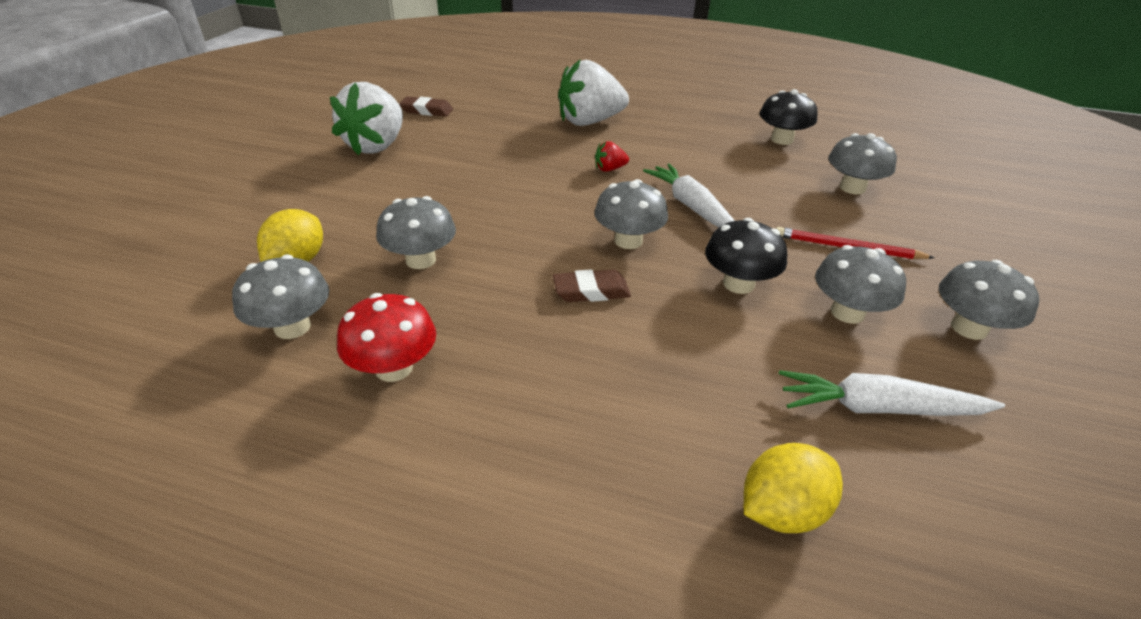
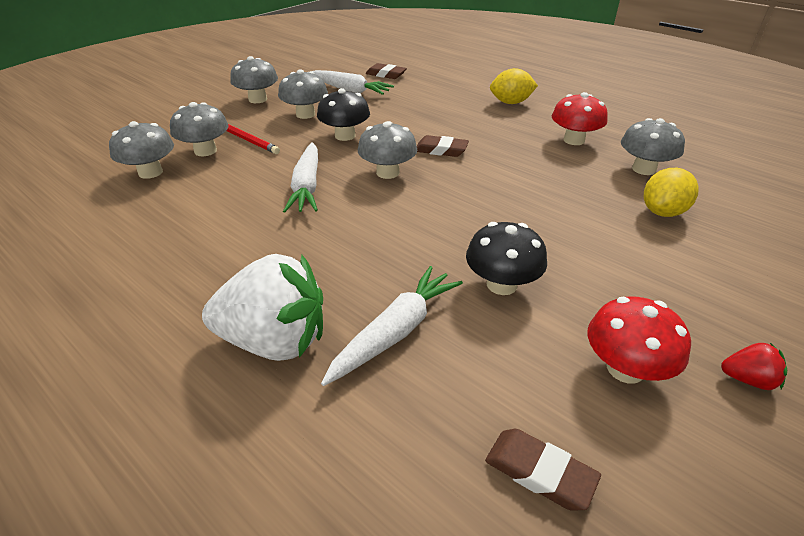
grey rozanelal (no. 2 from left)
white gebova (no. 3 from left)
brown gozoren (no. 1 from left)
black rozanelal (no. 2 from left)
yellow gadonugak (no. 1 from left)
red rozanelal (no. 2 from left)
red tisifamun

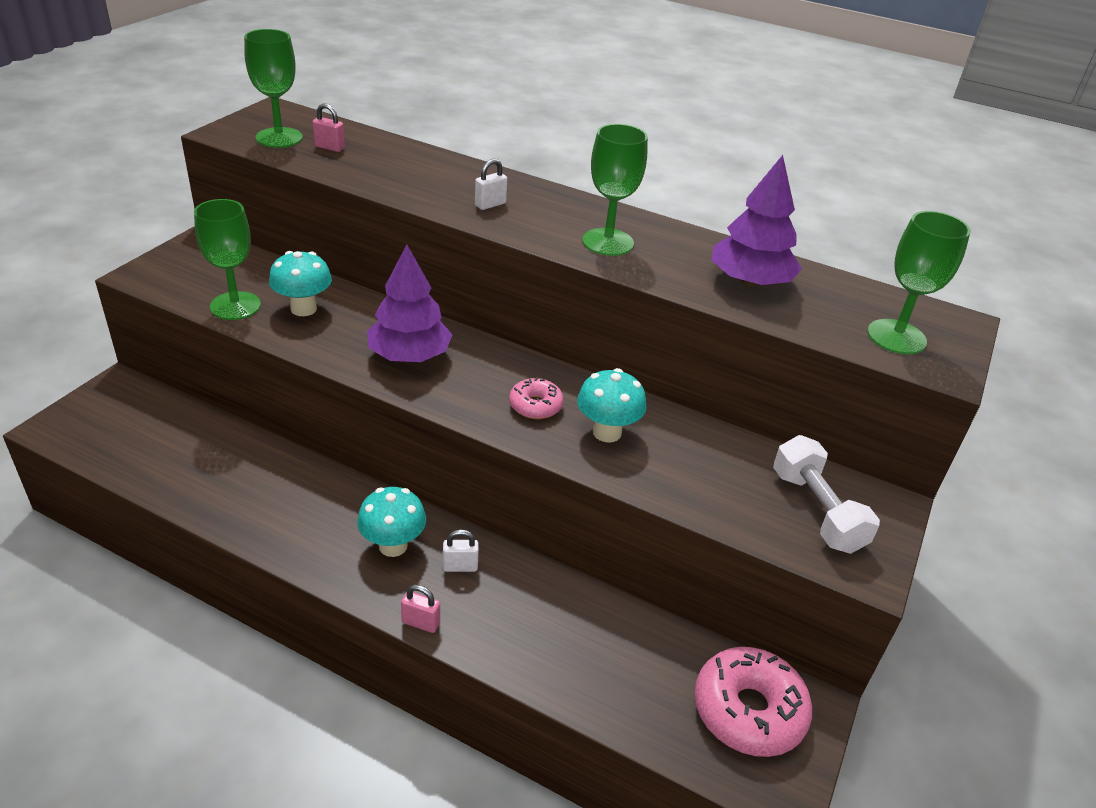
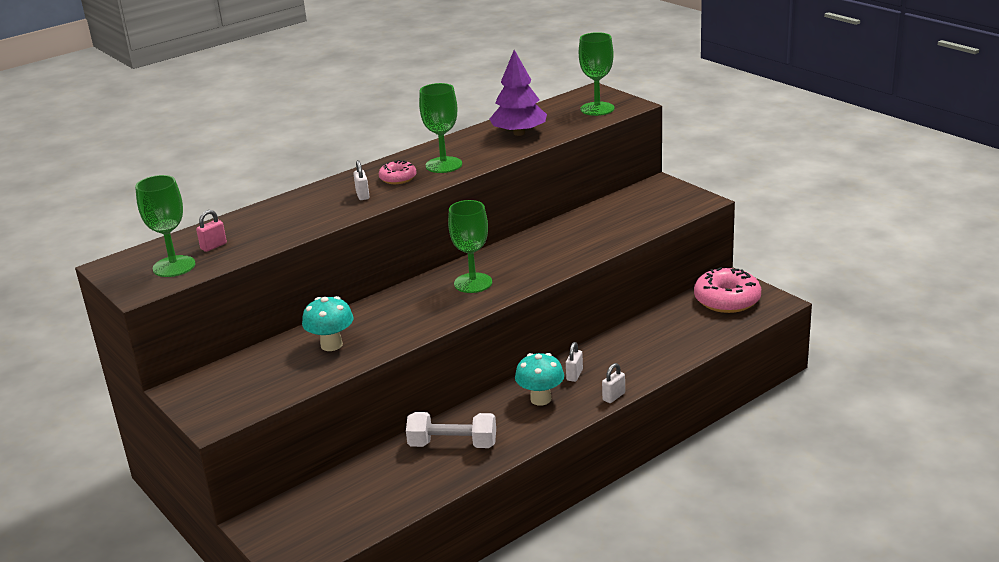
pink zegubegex (no. 1 from left)
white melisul
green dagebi (no. 3 from left)
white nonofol (no. 3 from left)
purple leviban (no. 1 from left in the first image)
turquoise rozanelal (no. 3 from left in the first image)

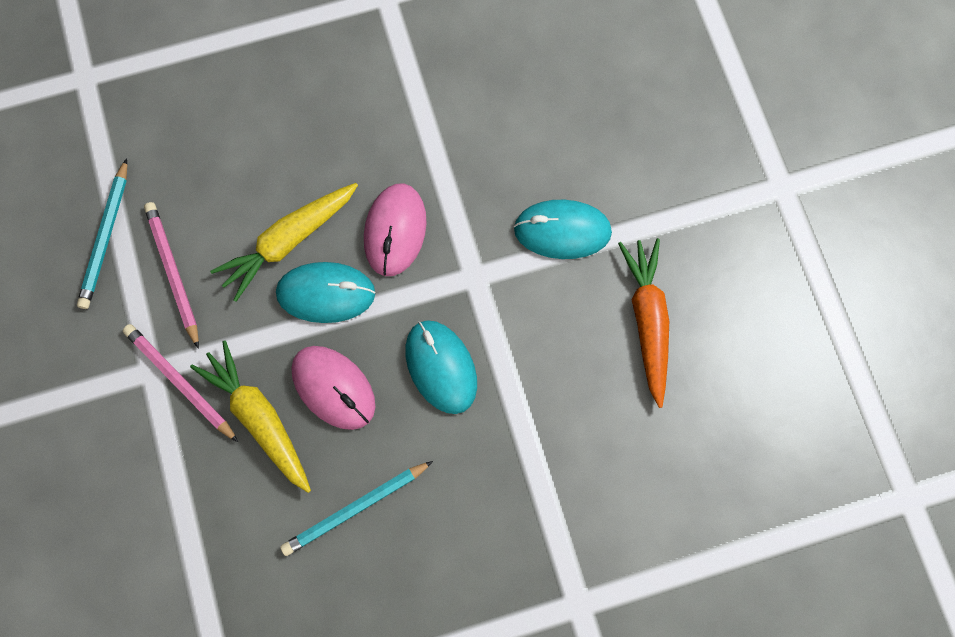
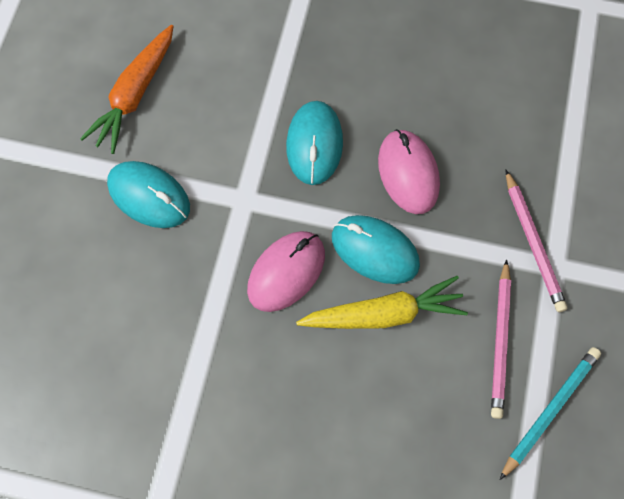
yellow gebova (no. 1 from left in the first image)
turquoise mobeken (no. 2 from left in the first image)

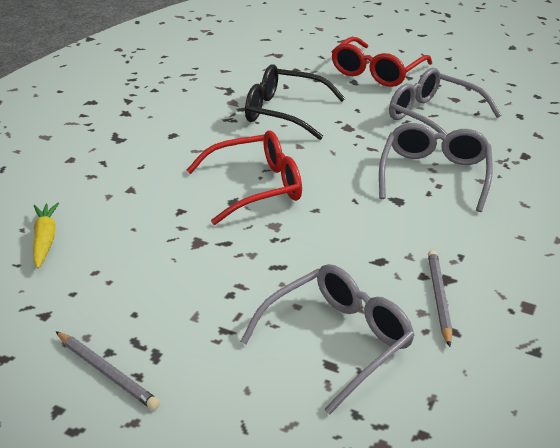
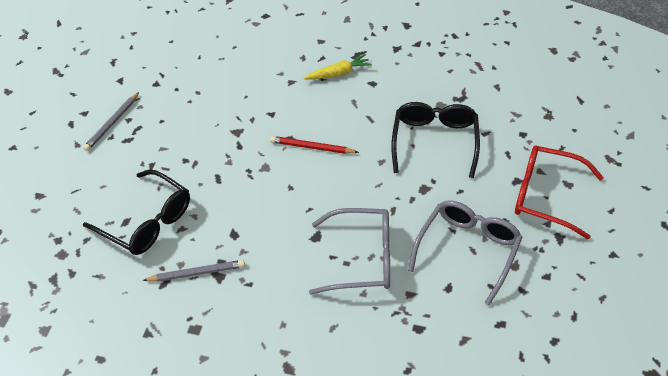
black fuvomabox (no. 1 from left)
red mobeken
yellow gebova

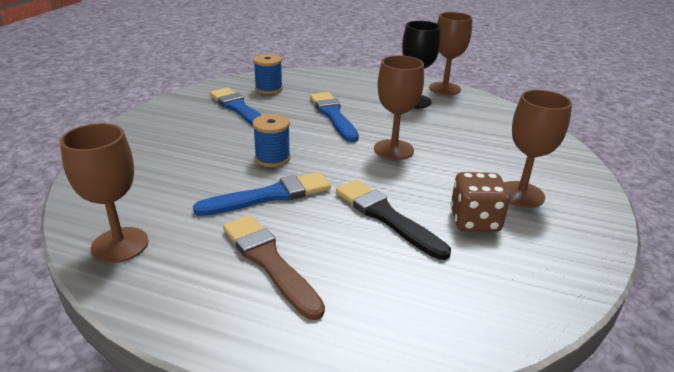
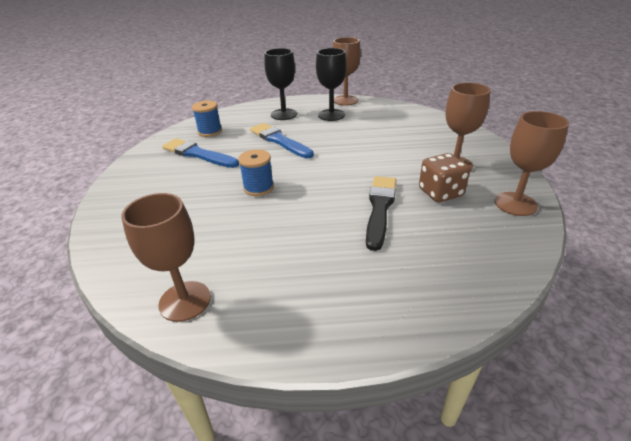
black dagebi (no. 1 from left)
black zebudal
brown dagebi (no. 4 from left)
blue zebudal (no. 2 from left in the first image)
brown zebudal

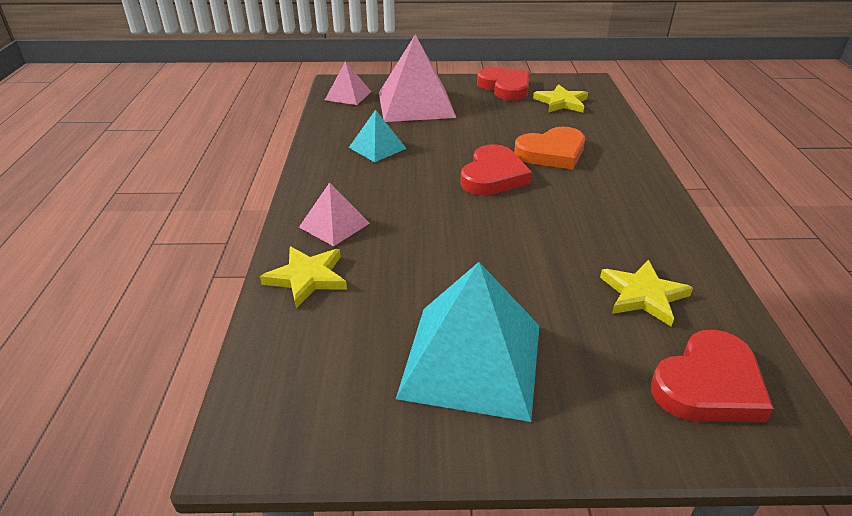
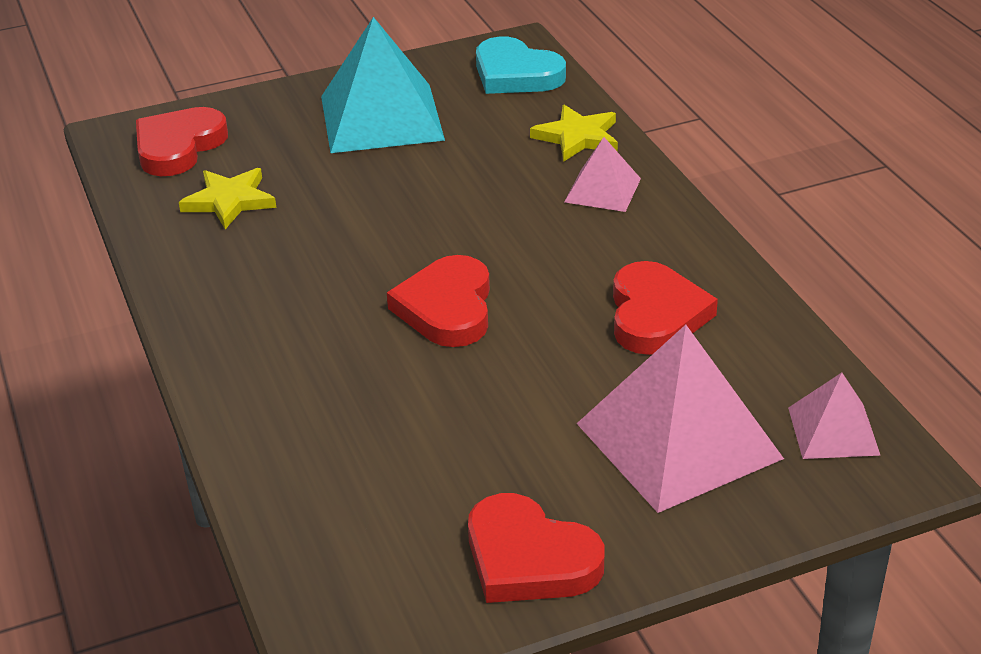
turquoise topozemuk
red topozemuk (no. 4 from left)
orange topozemuk
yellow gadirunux (no. 2 from left in the first image)

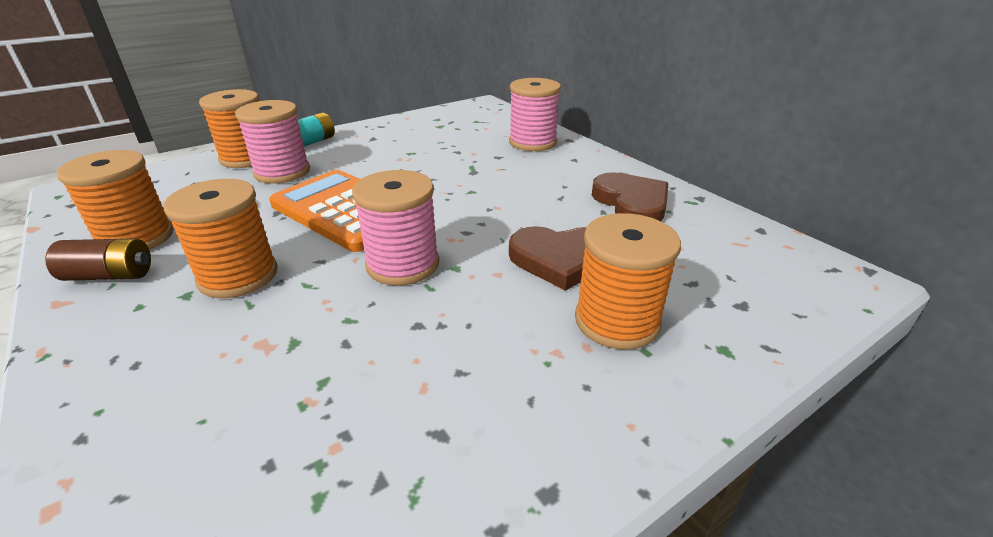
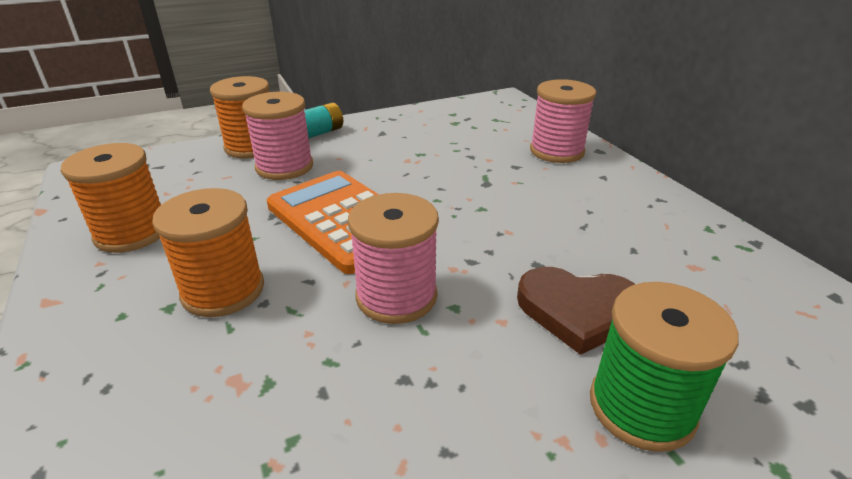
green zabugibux
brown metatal
brown topozemuk (no. 2 from left in the first image)

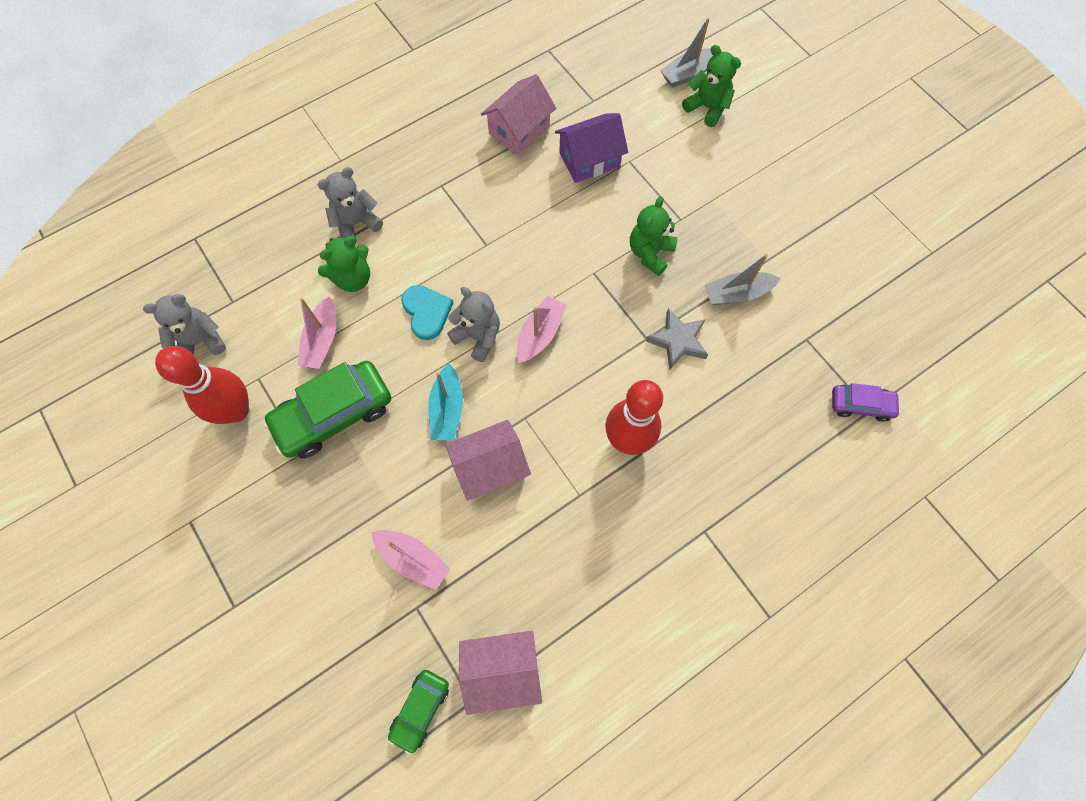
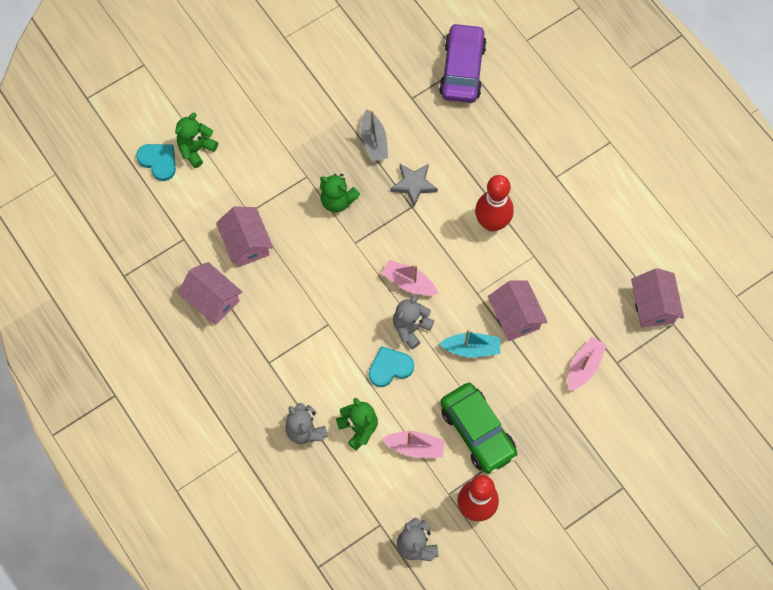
turquoise topozemuk (no. 1 from left)
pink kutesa (no. 2 from left)
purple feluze
green feluze (no. 2 from left in the first image)

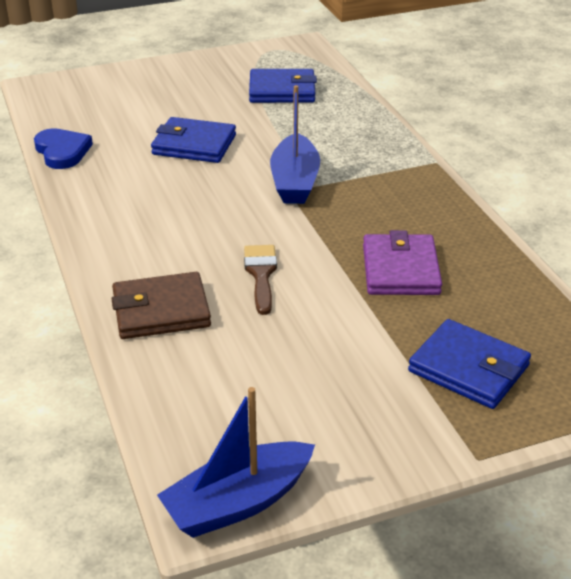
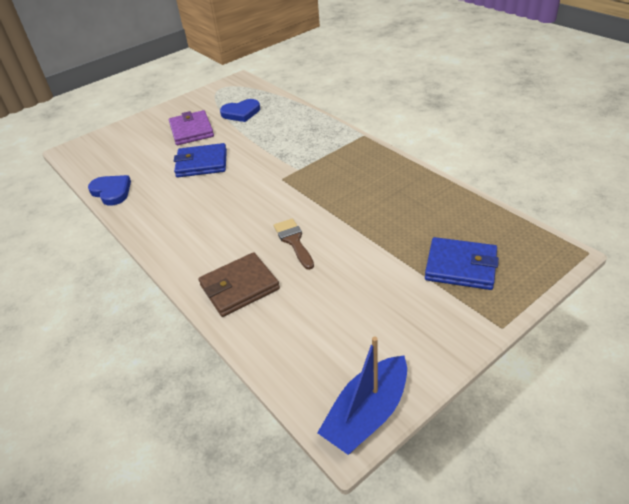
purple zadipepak
blue topozemuk (no. 2 from left)
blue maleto (no. 2 from left in the first image)

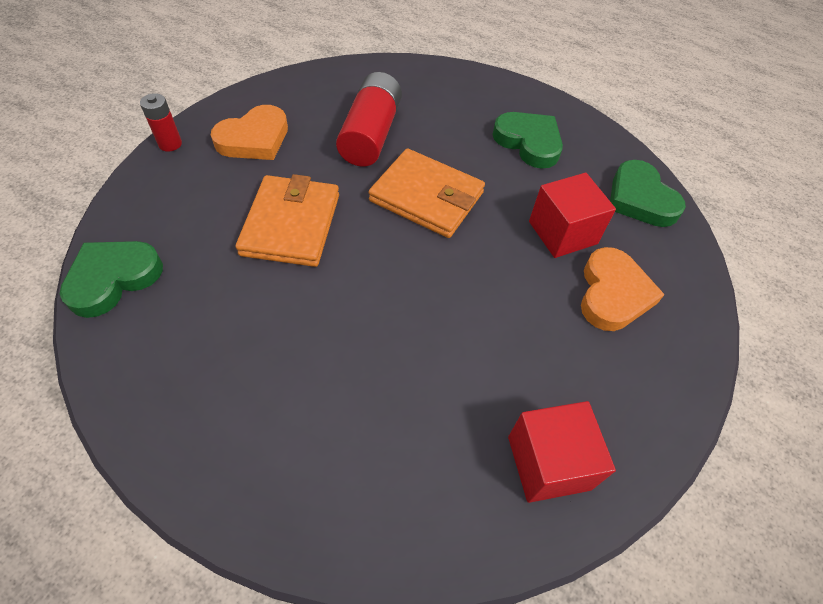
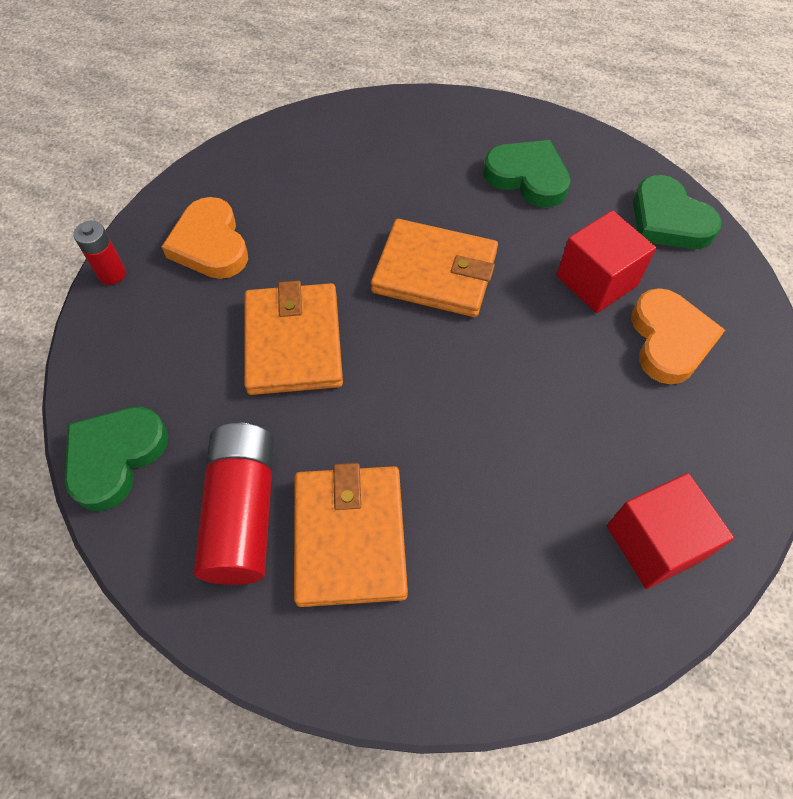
orange topozemuk (no. 1 from left)
red metatal (no. 2 from left)
orange zadipepak (no. 2 from left)

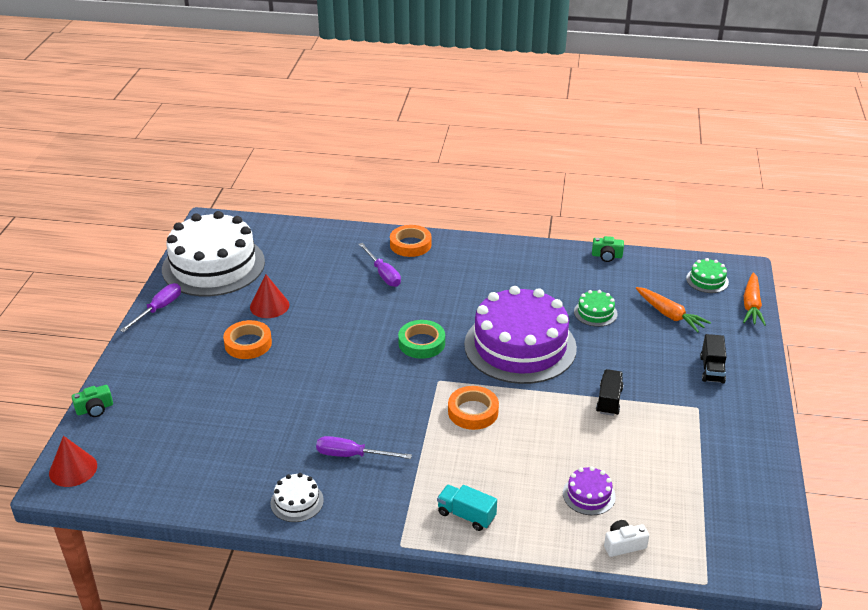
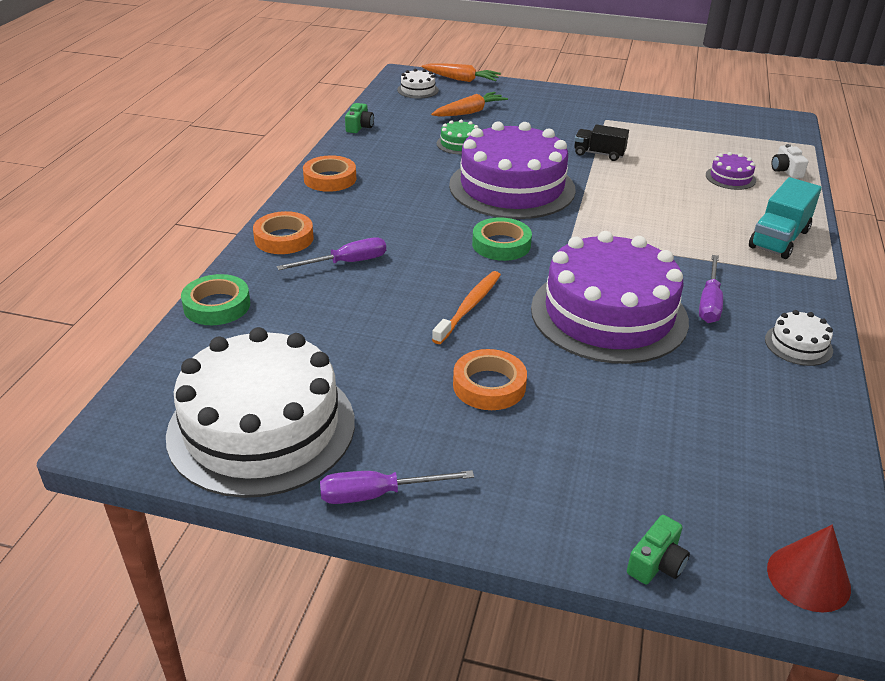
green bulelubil (no. 1 from left)
orange bulelubil (no. 2 from left)
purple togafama (no. 2 from left)
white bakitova (no. 2 from left)
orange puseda
purple bakitova (no. 2 from left)
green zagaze (no. 2 from left)
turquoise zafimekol
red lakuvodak (no. 2 from left in the first image)
black zafimekol (no. 2 from left in the first image)

